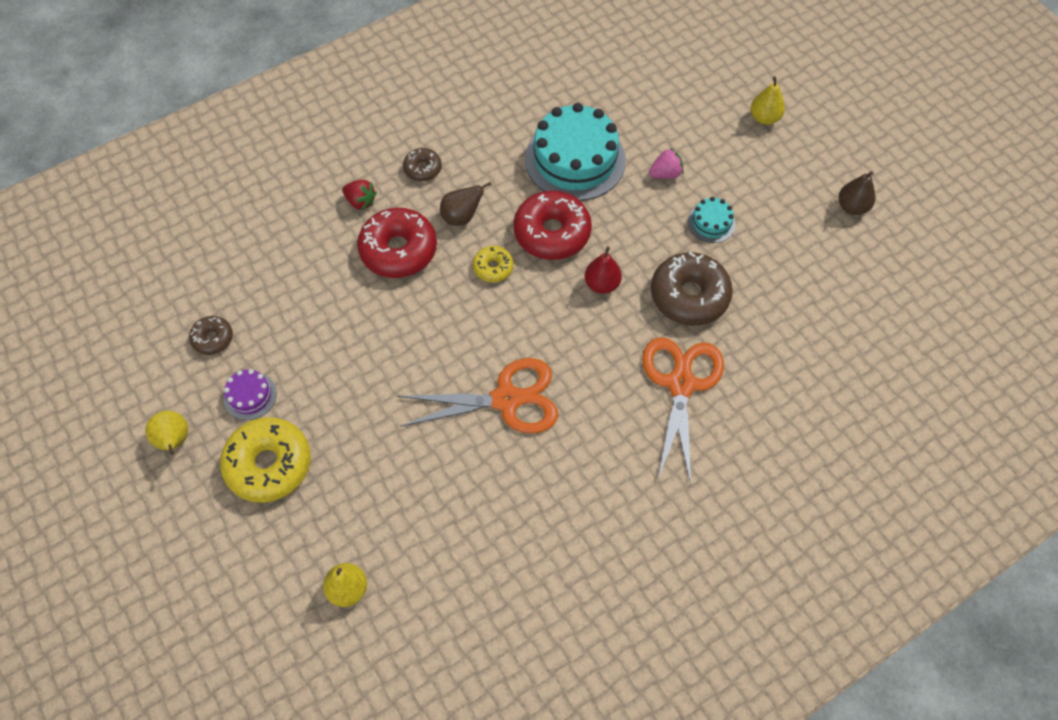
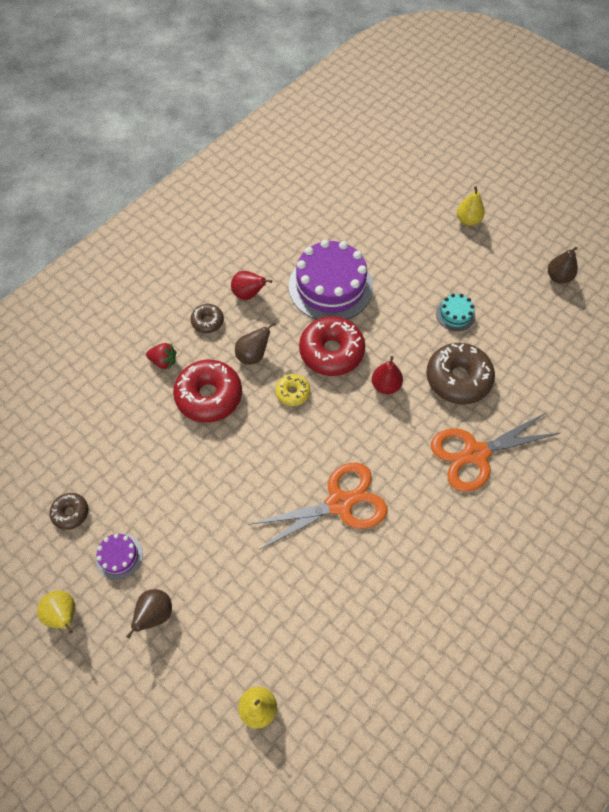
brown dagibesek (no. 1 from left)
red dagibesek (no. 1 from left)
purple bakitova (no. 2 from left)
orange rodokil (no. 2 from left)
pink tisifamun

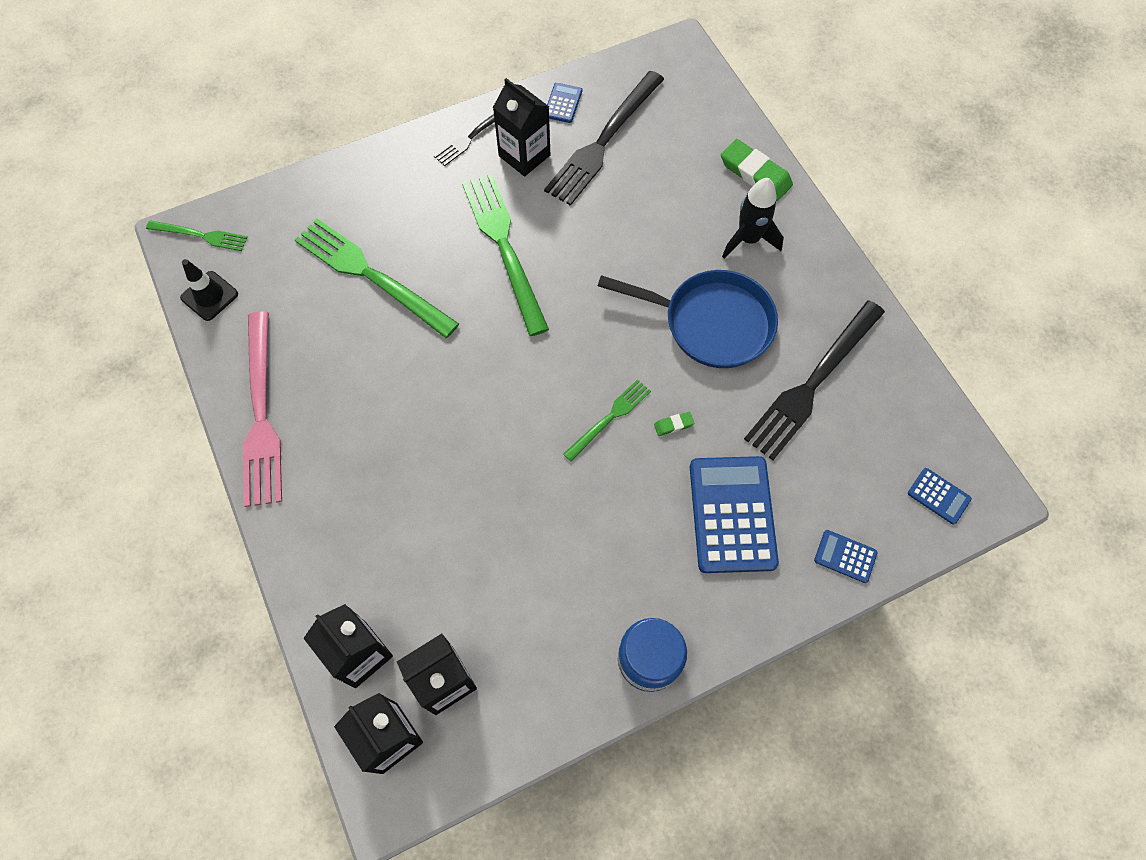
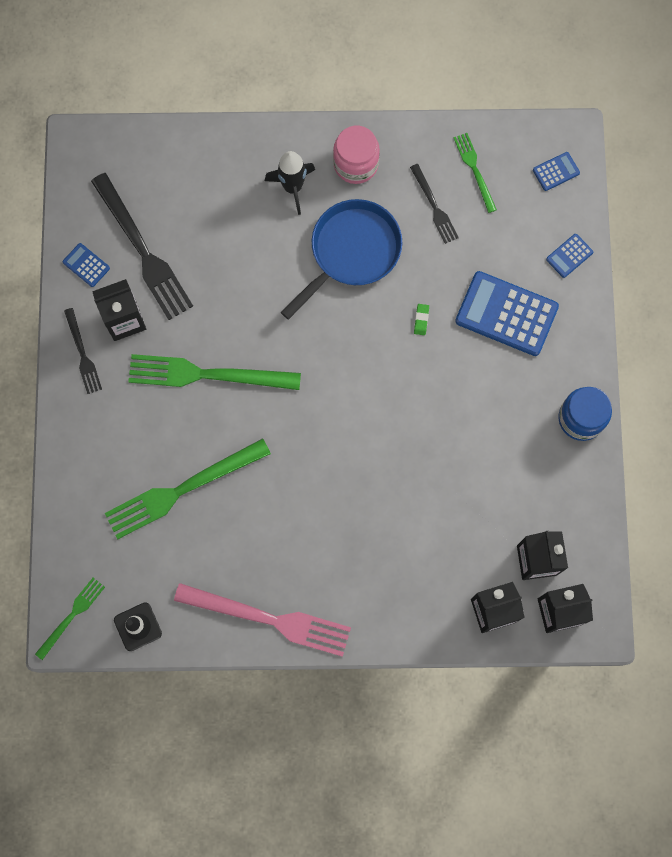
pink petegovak
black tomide (no. 3 from left)
green tomide (no. 4 from left)
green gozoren (no. 2 from left in the first image)

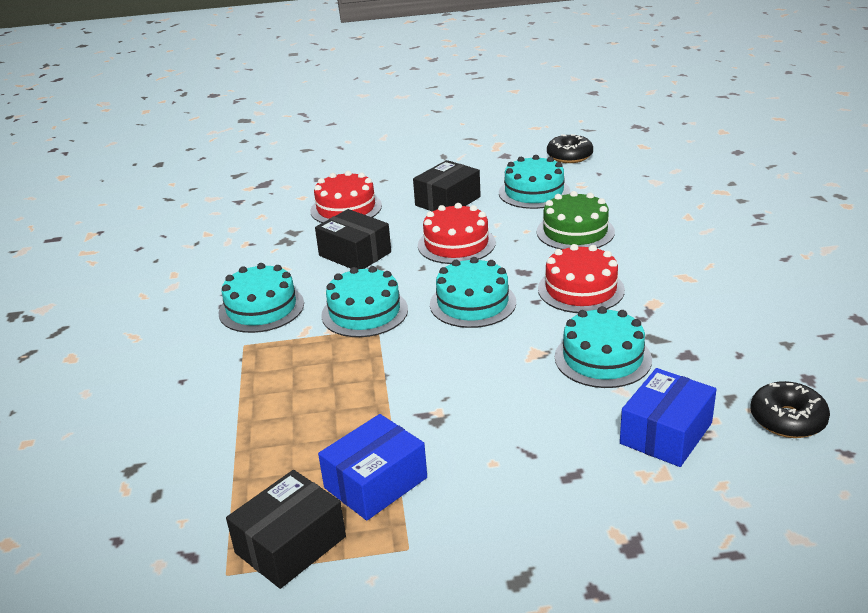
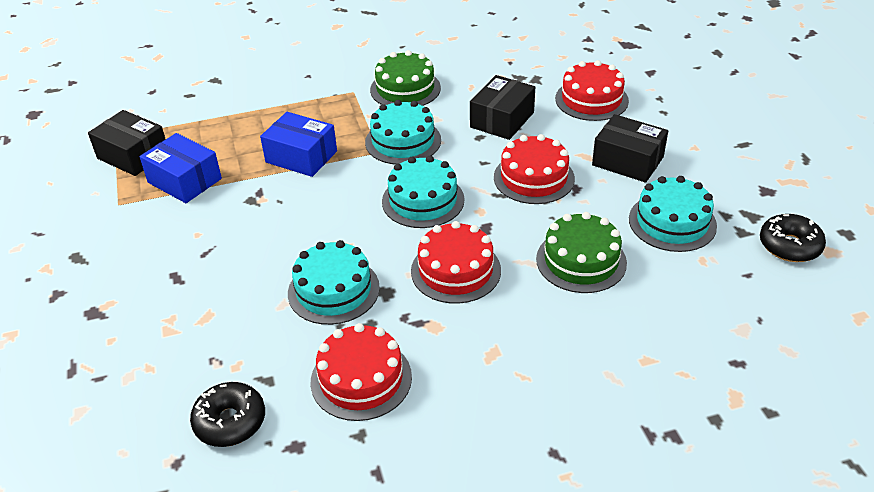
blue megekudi (no. 2 from left)
red bakitova (no. 1 from left)
green bakitova (no. 1 from left)

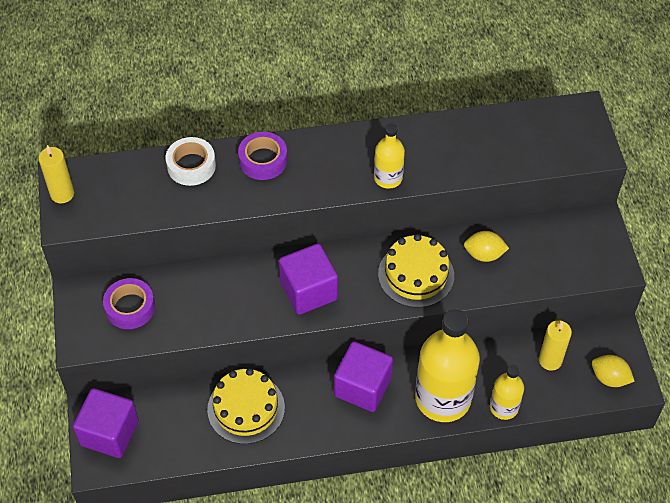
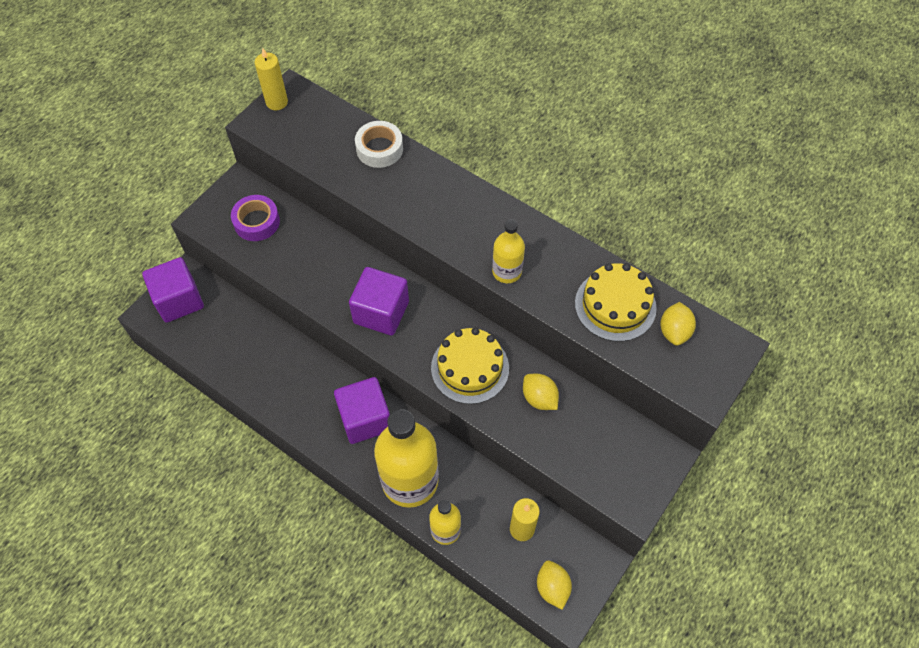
yellow bakitova (no. 2 from left)
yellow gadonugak (no. 3 from left)
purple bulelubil (no. 2 from left in the first image)

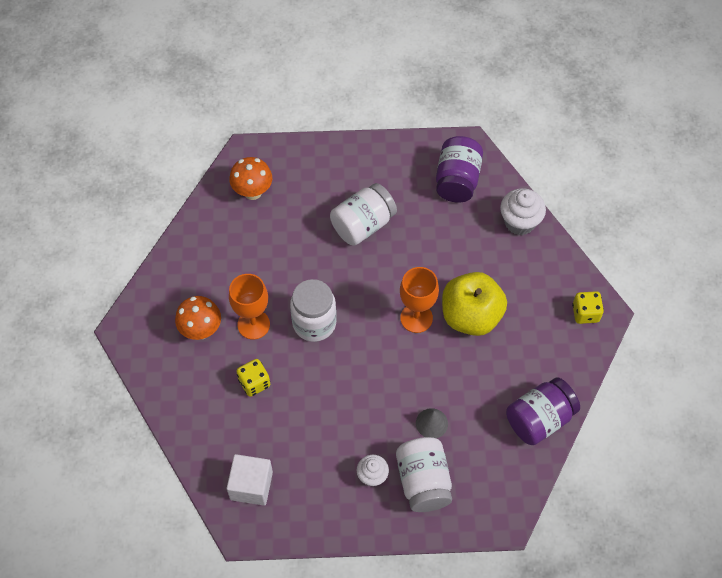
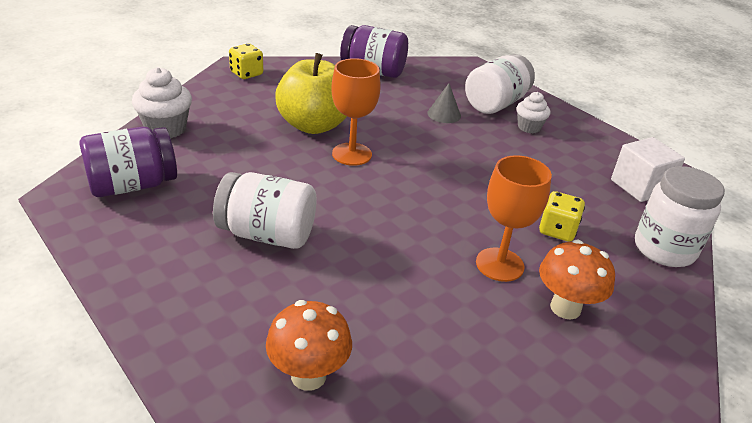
white petegovak (no. 3 from left)

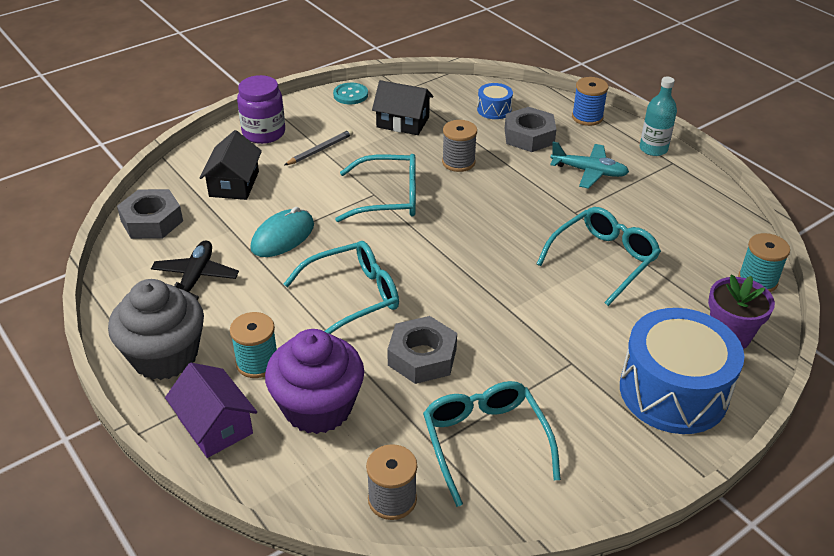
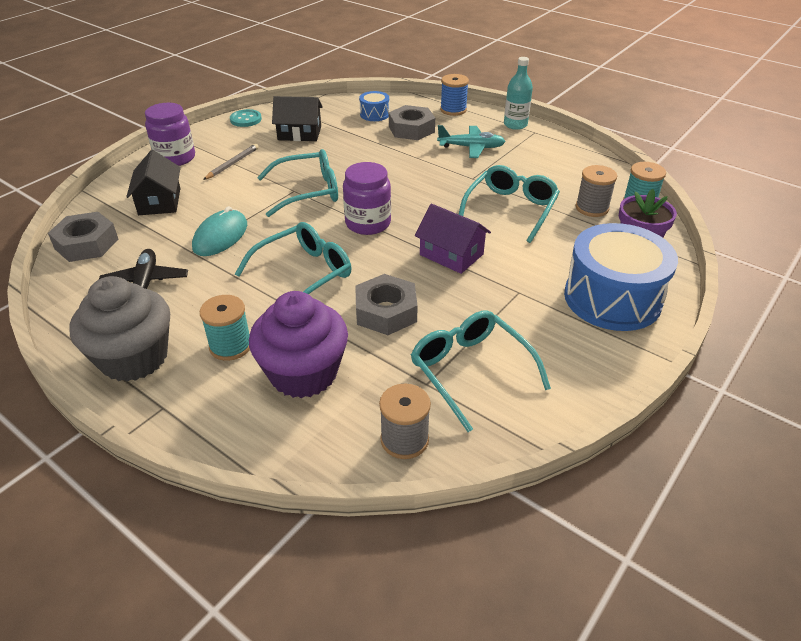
purple petegovak (no. 2 from left)
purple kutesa
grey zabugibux (no. 2 from left)

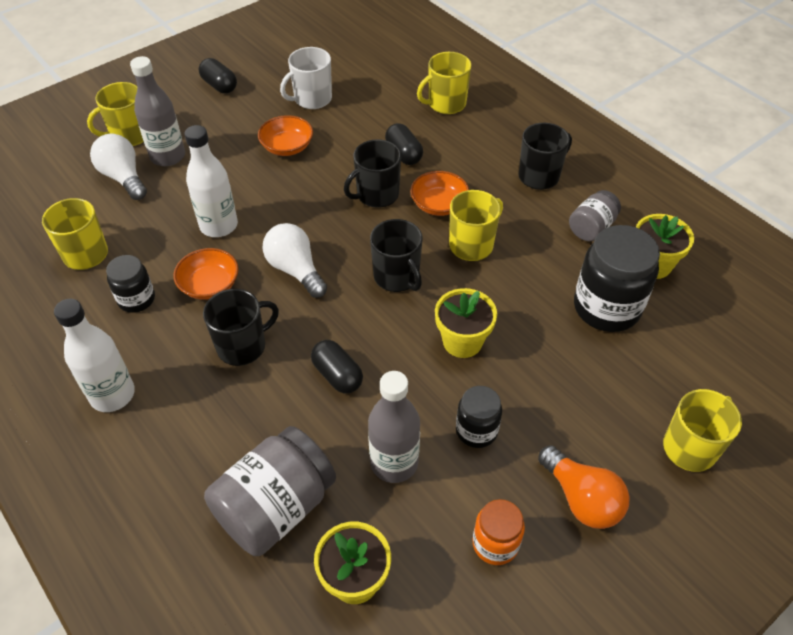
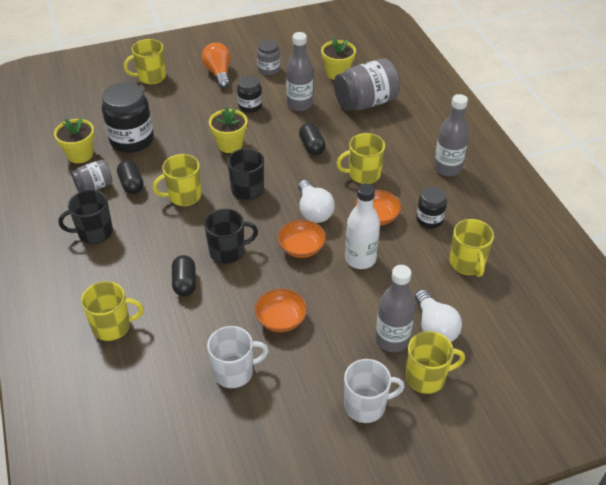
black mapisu (no. 1 from left)
grey petegovak (no. 2 from left)
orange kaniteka (no. 2 from left)
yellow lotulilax (no. 4 from left)
white lotulilax (no. 2 from left)
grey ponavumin (no. 3 from left)

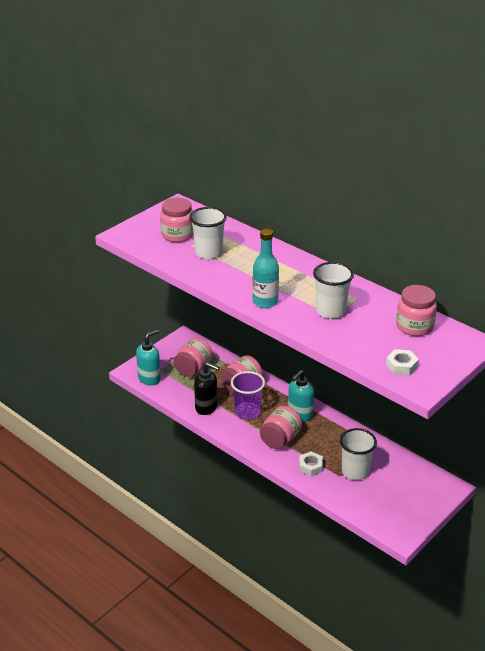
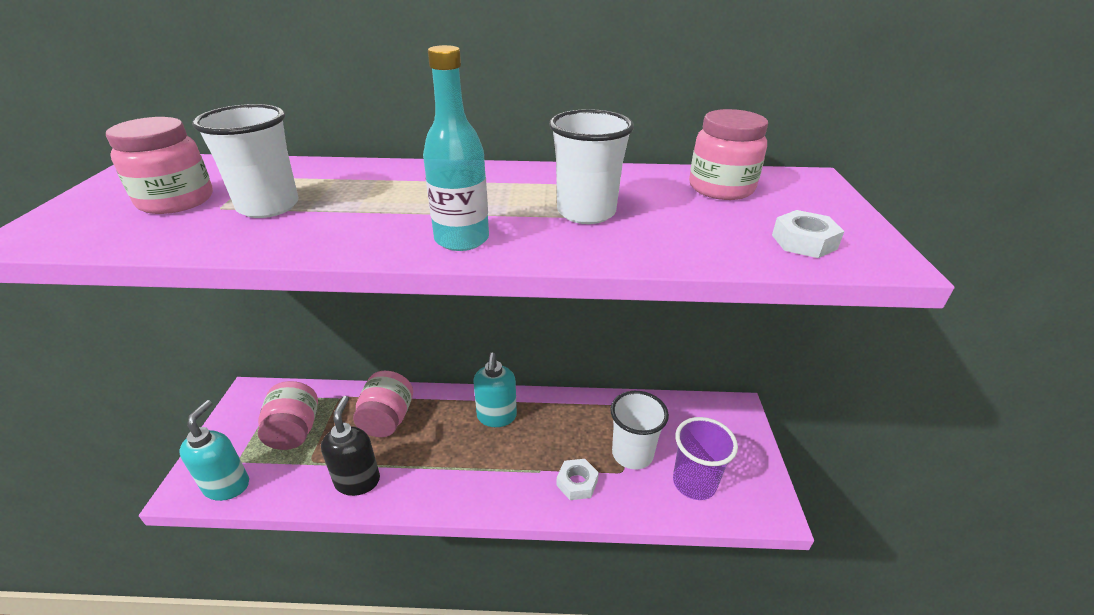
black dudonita
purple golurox
pink petegovak (no. 4 from left in the first image)

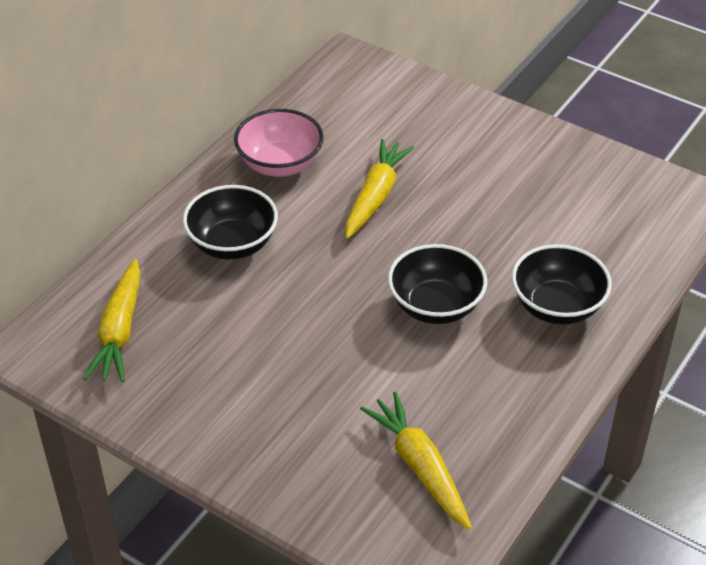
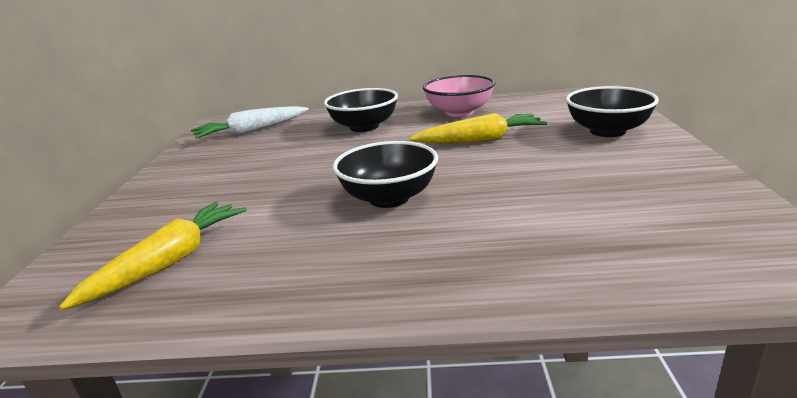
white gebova
black kaniteka (no. 3 from left)

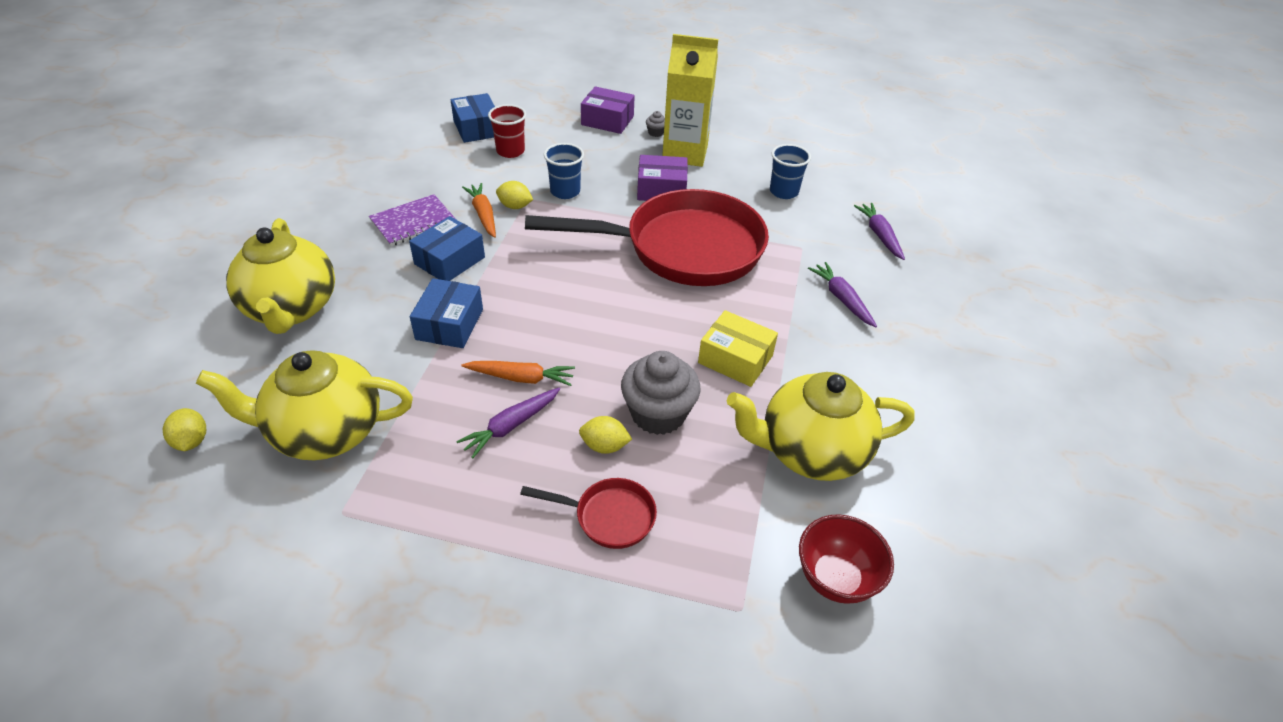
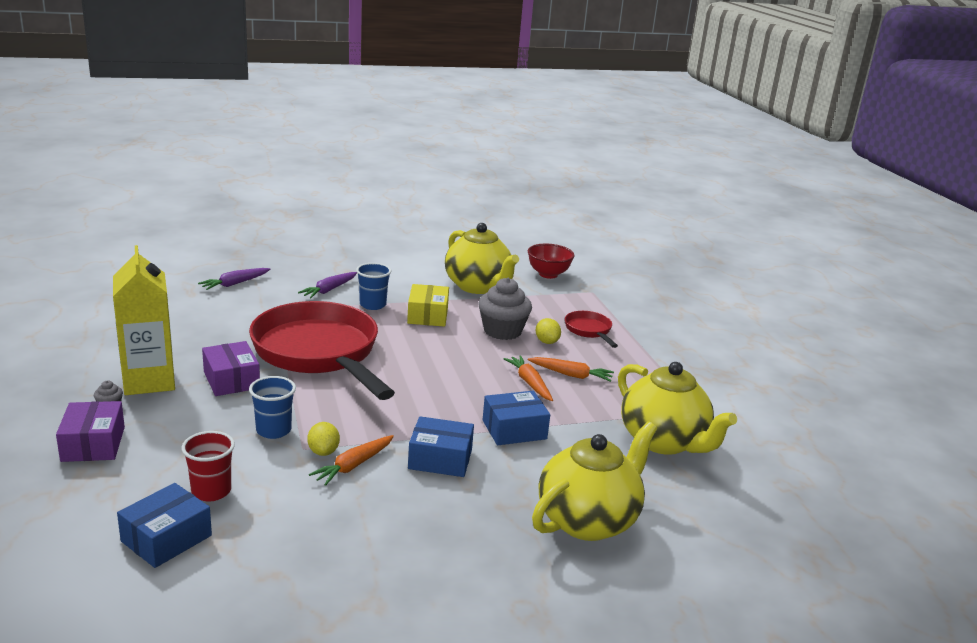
blue golurox (no. 2 from left)
orange gebova (no. 3 from left)
yellow gadonugak (no. 1 from left in the first image)
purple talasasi

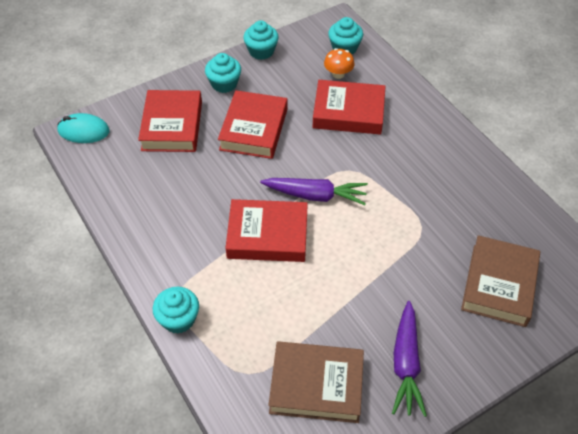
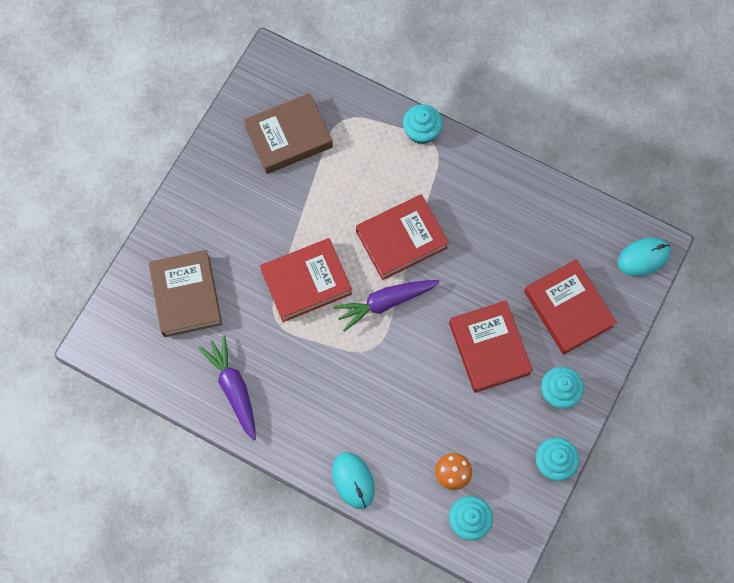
purple gebova (no. 1 from left)
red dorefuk (no. 1 from left)
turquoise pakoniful (no. 1 from left)

